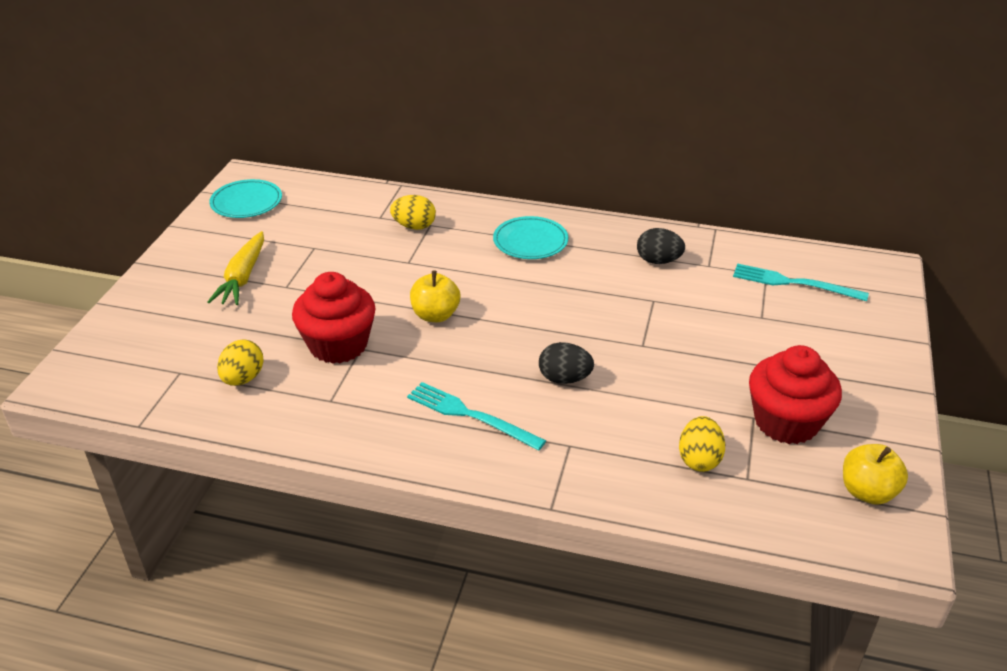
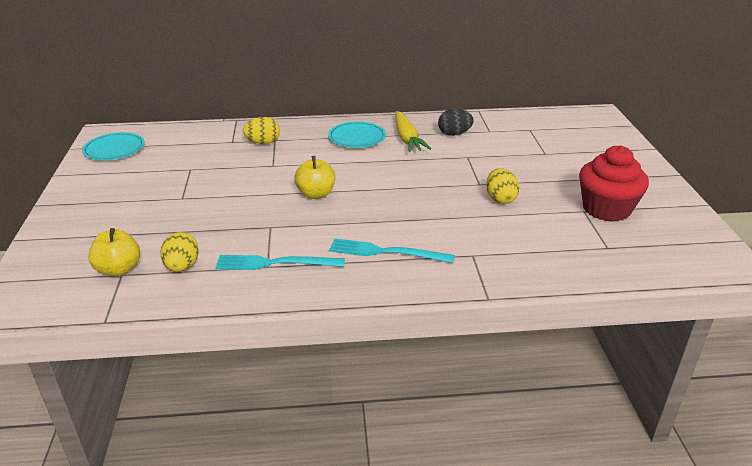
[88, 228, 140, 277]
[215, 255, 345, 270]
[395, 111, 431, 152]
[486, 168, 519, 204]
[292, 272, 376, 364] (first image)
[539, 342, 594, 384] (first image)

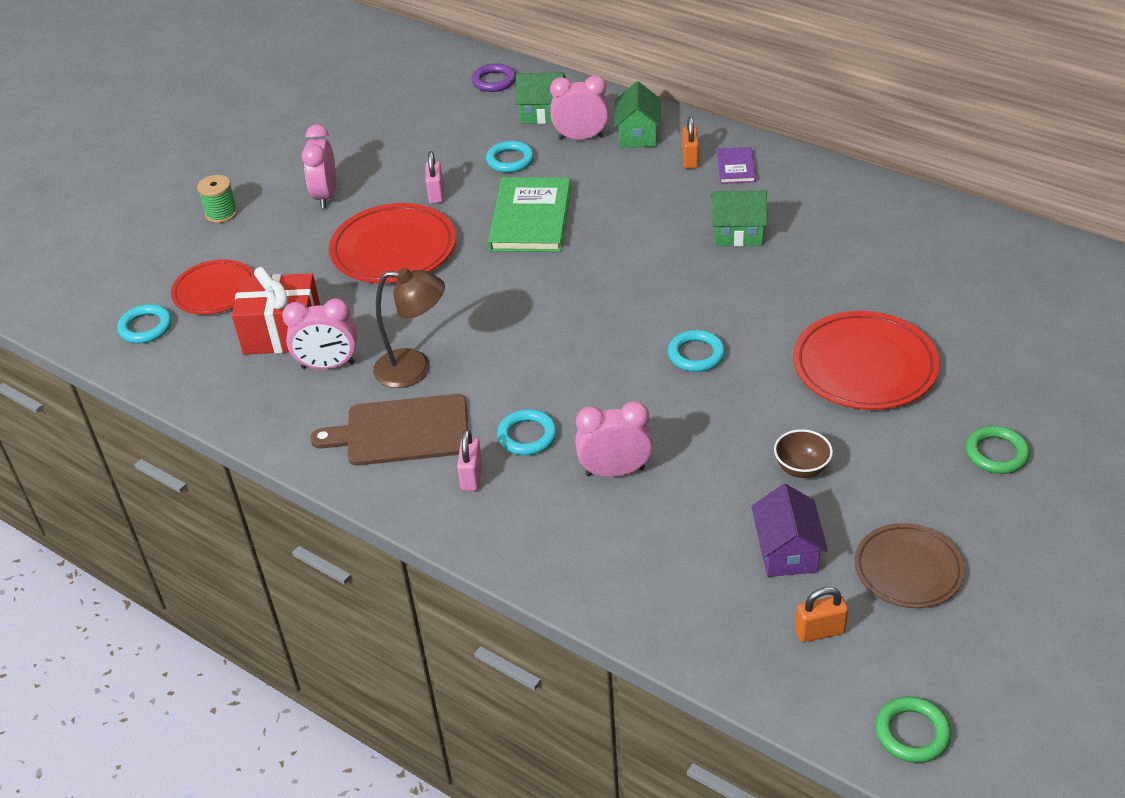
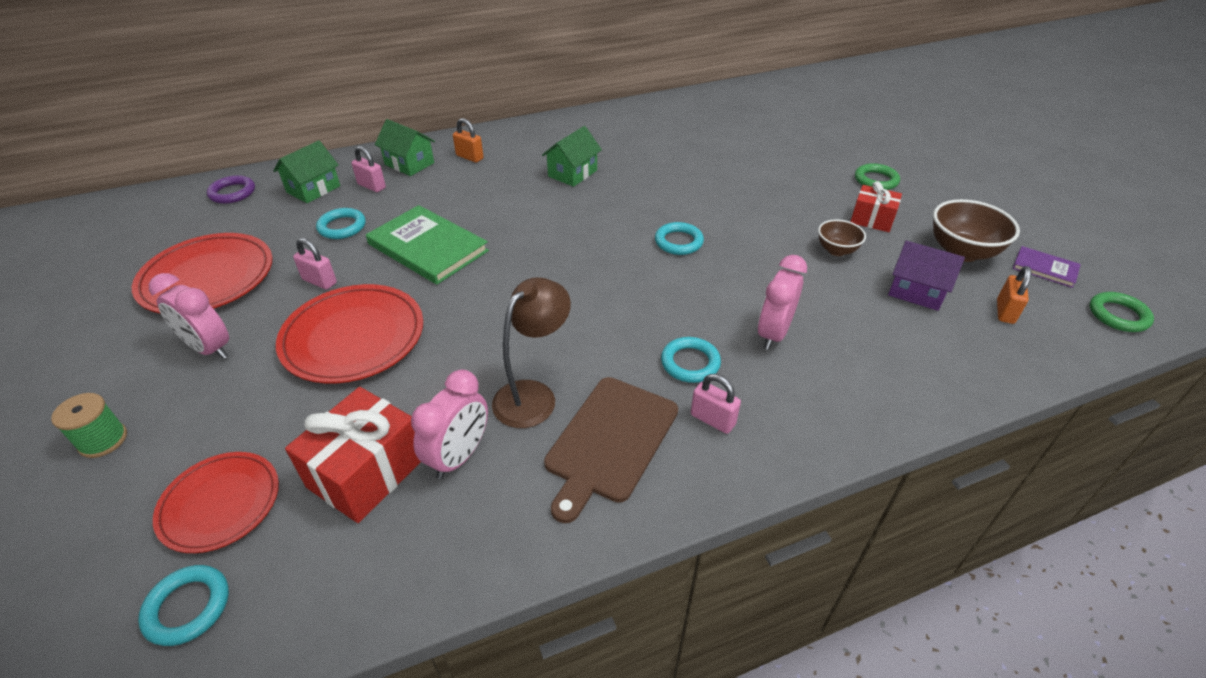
[132, 233, 272, 314]
[352, 146, 386, 192]
[850, 181, 902, 232]
[933, 199, 1020, 262]
[1013, 246, 1081, 288]

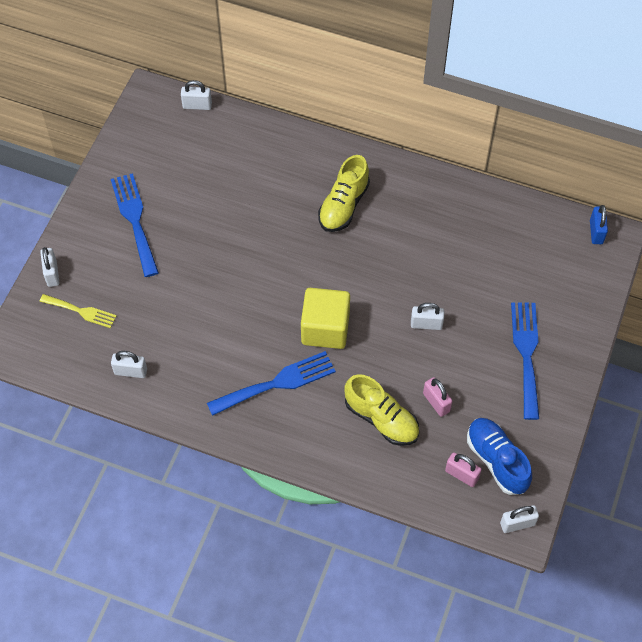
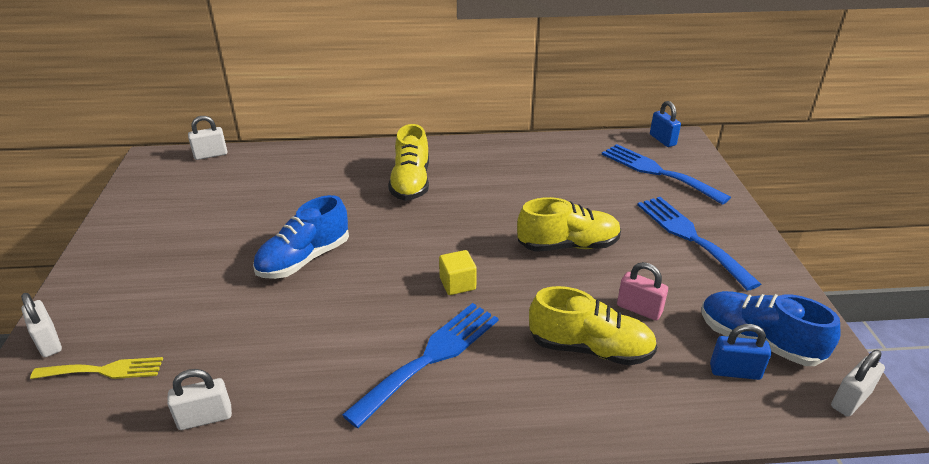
[253, 195, 349, 279]
[439, 250, 477, 295]
[517, 197, 621, 252]
[602, 144, 731, 205]
[710, 324, 771, 380]

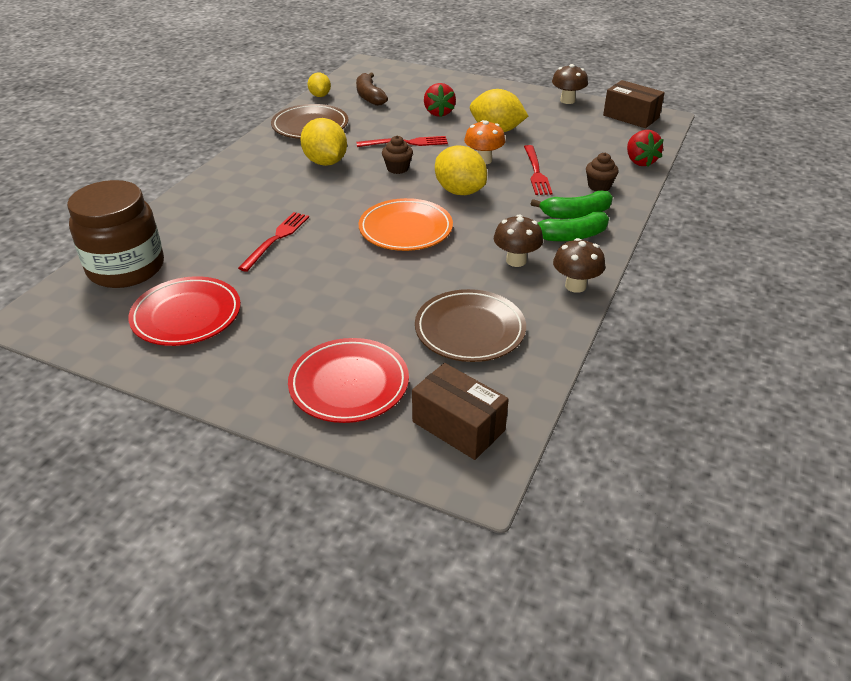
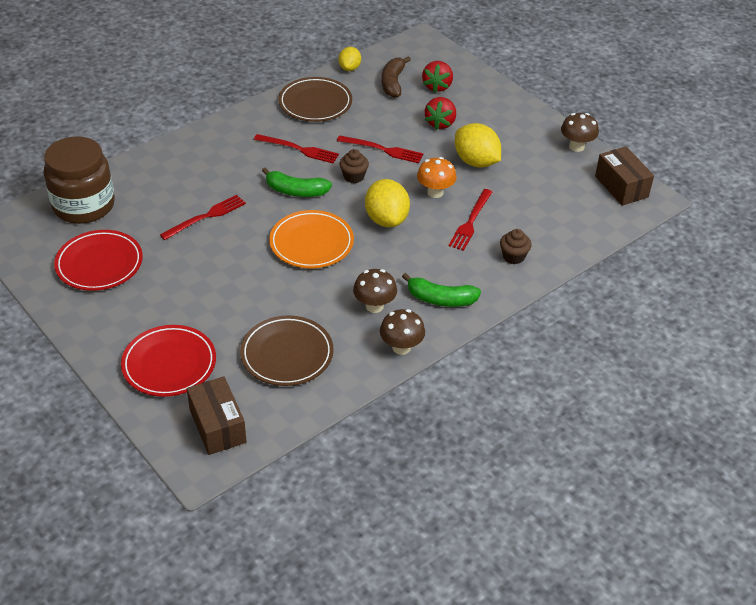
[254, 134, 339, 163]
[262, 167, 332, 197]
[422, 61, 453, 92]

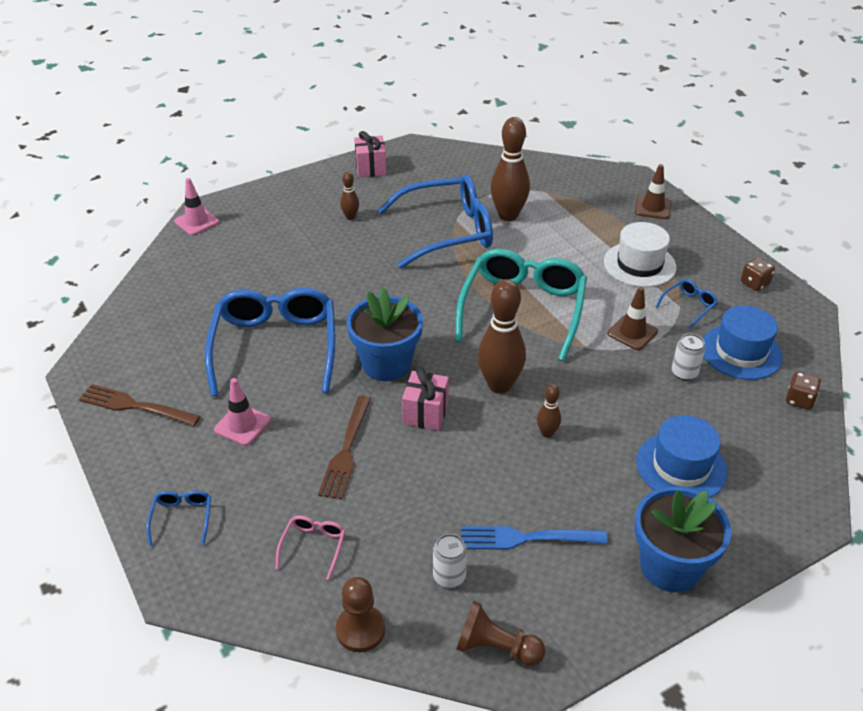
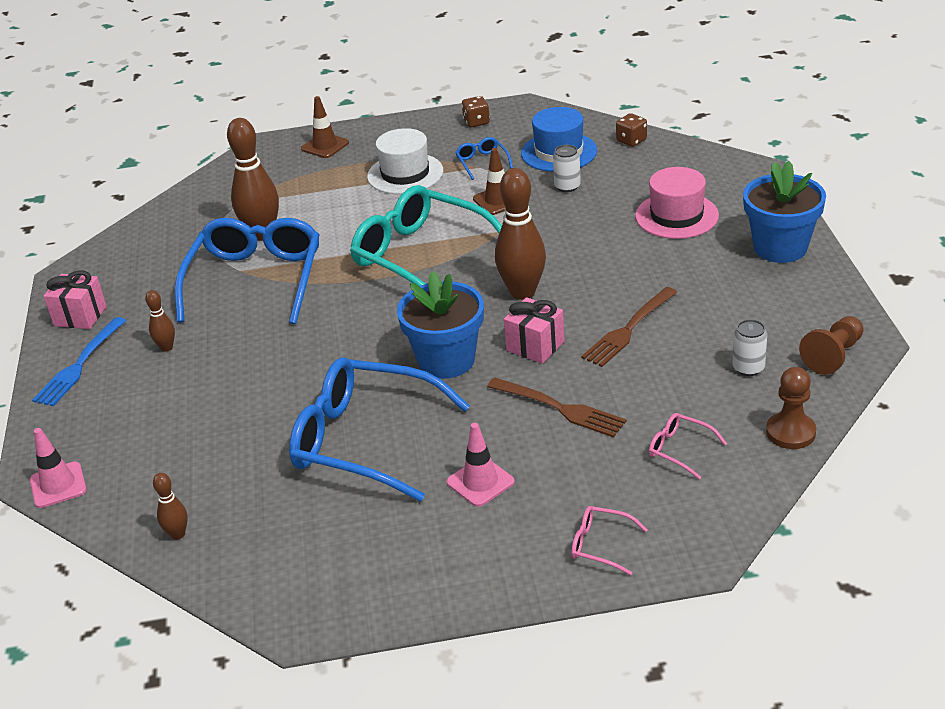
[32, 317, 126, 406]
[153, 473, 188, 540]
[571, 506, 648, 575]
[581, 287, 678, 367]
[635, 167, 719, 239]

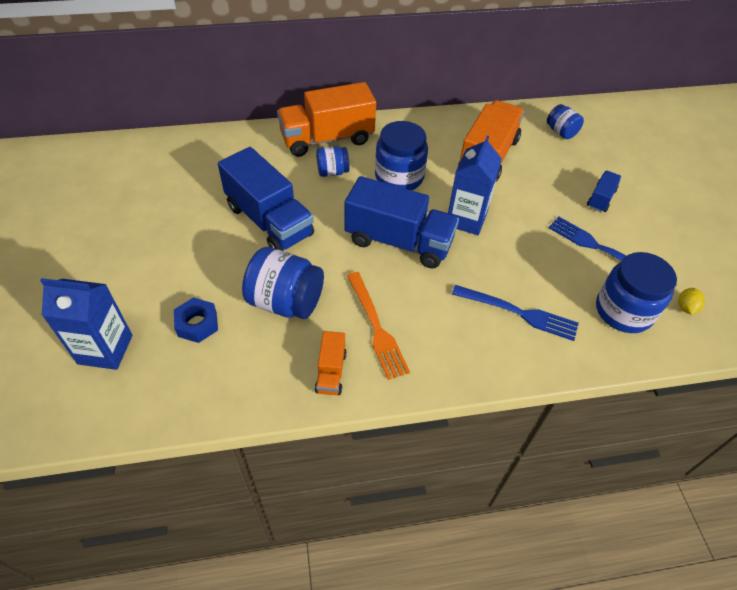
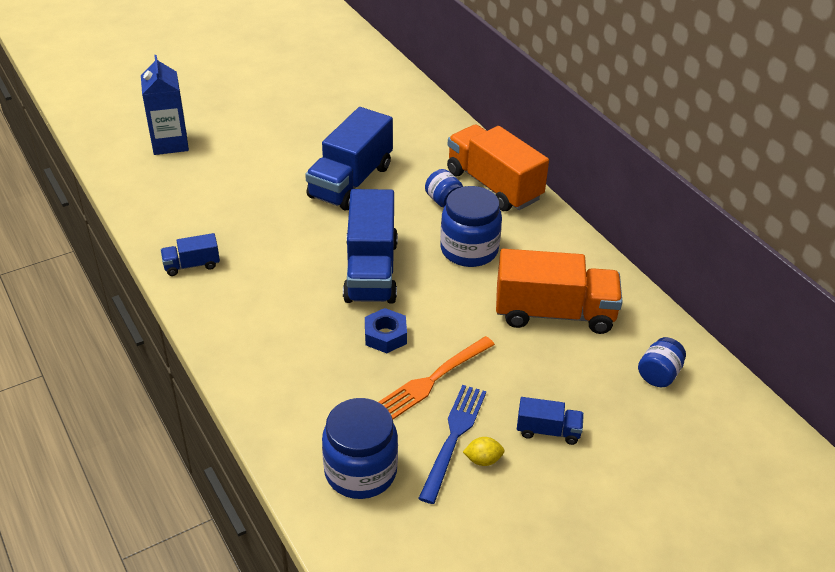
[161, 233, 220, 276]
[365, 308, 407, 353]
[379, 336, 495, 419]
[463, 437, 505, 466]
[242, 247, 324, 319] (first image)
[448, 136, 502, 235] (first image)
[452, 285, 579, 341] (first image)

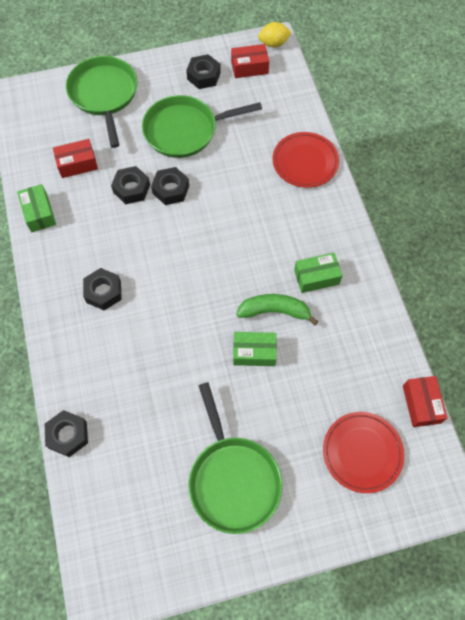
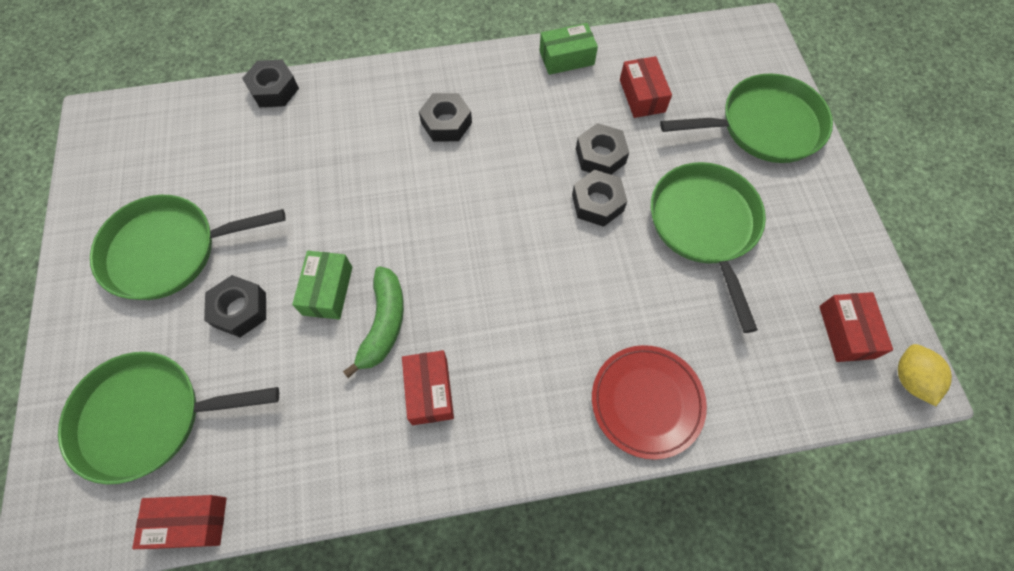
[58, 352, 279, 485]
[204, 275, 266, 337]
[402, 350, 454, 425]

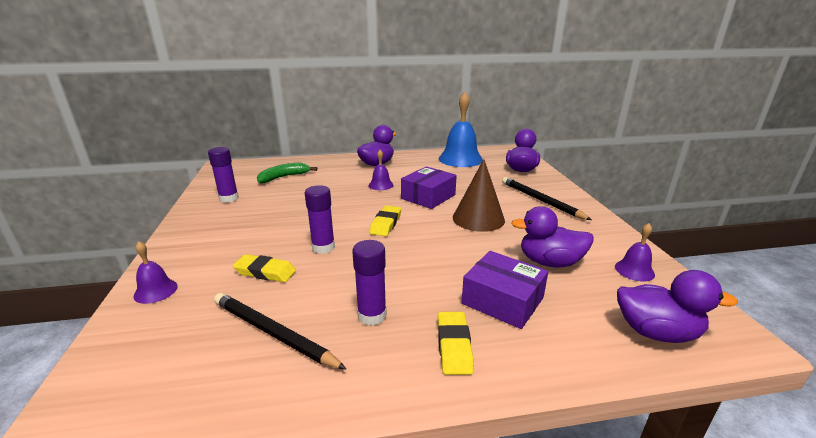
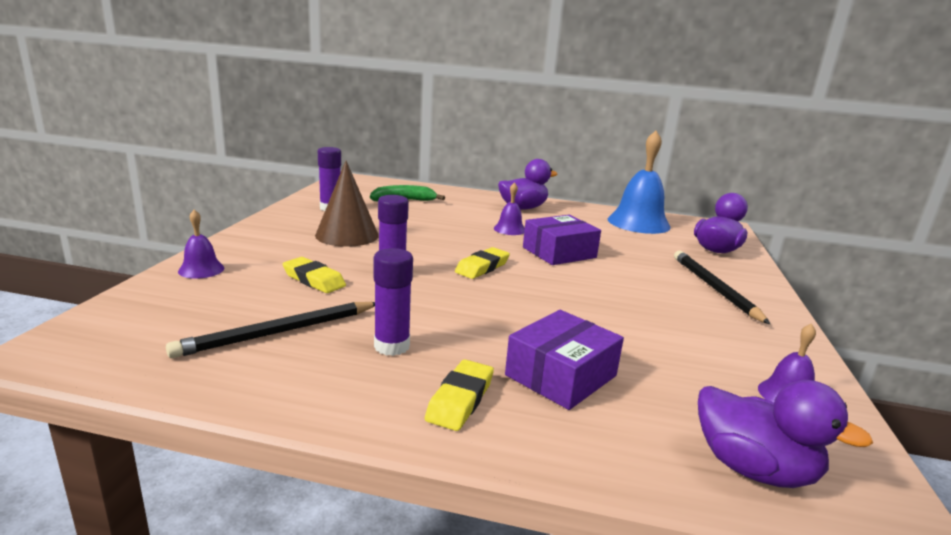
[166, 302, 375, 358]
[315, 161, 379, 247]
[505, 310, 624, 410]
[511, 206, 594, 267] (first image)

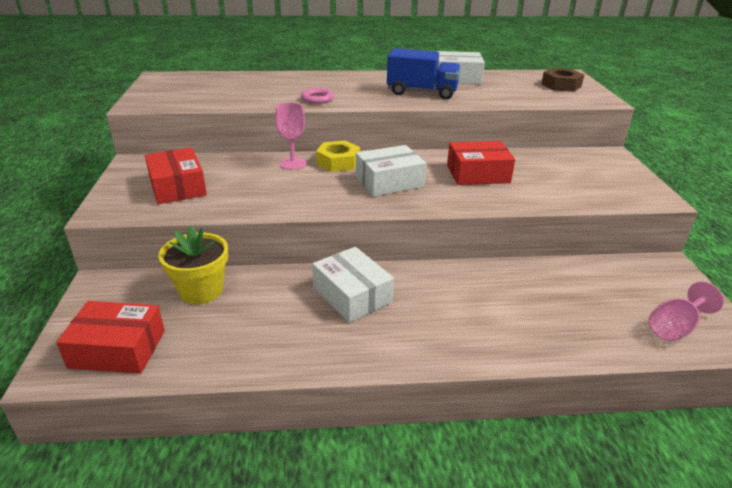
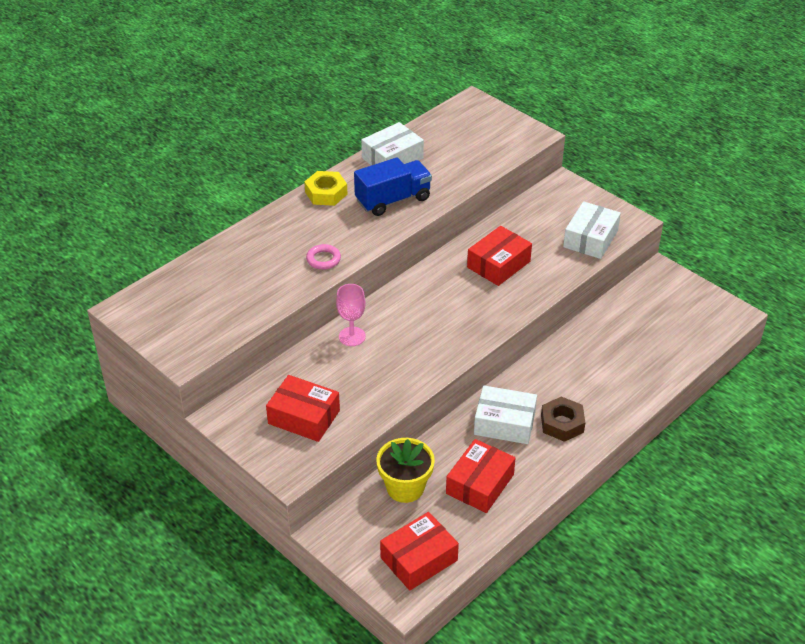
[304, 171, 348, 206]
[446, 439, 516, 513]
[541, 396, 585, 442]
[563, 201, 621, 259]
[649, 282, 724, 341] (first image)

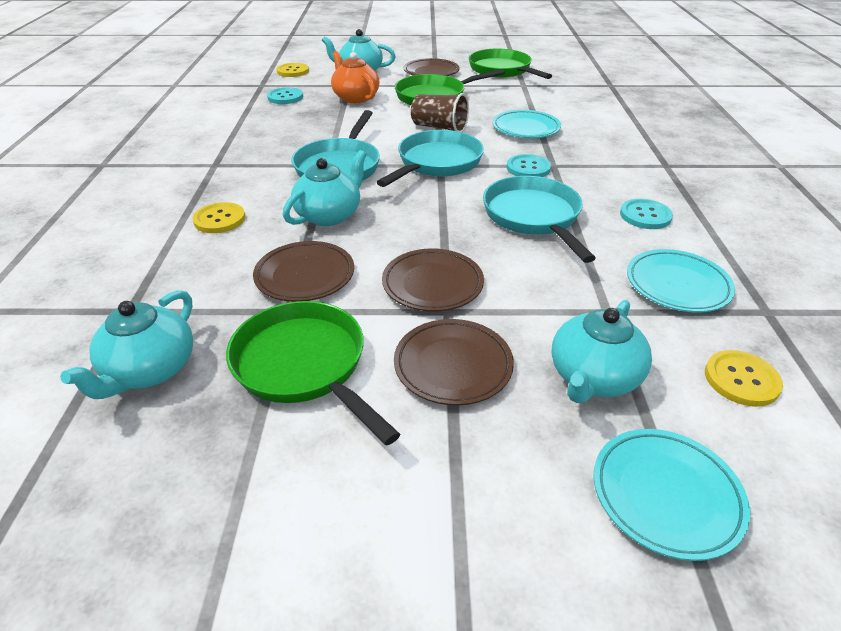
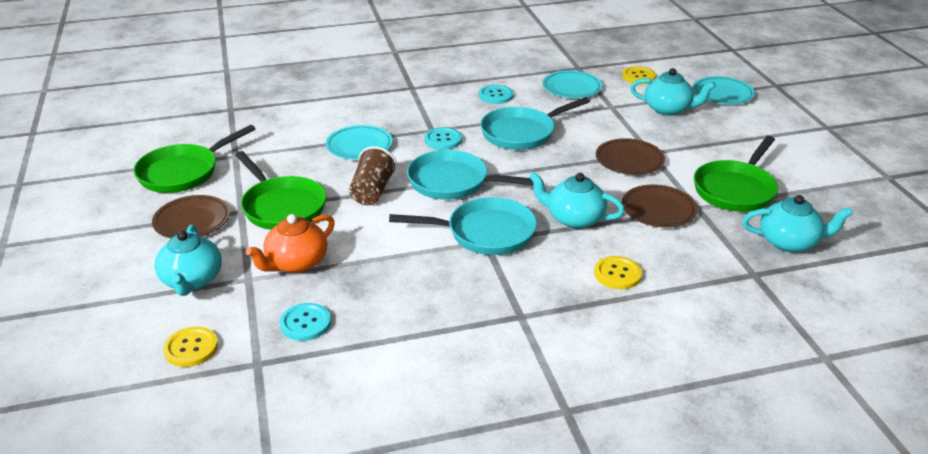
[394, 319, 514, 406] (first image)

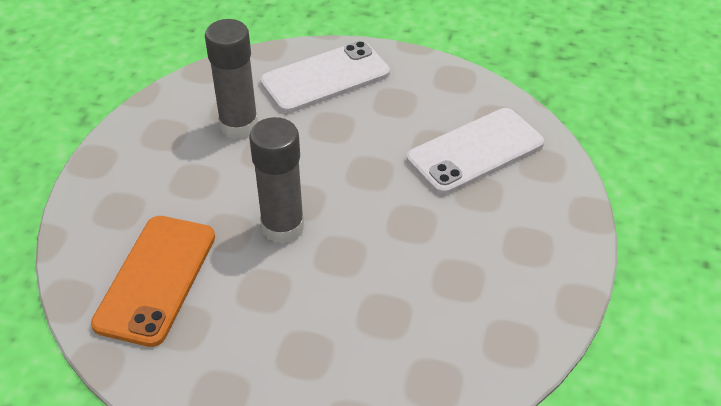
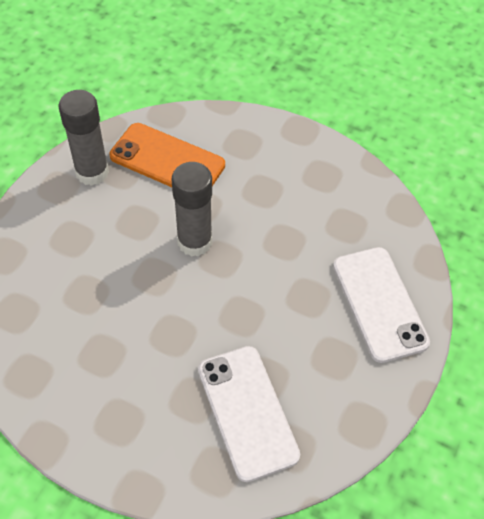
[59, 90, 109, 186]

